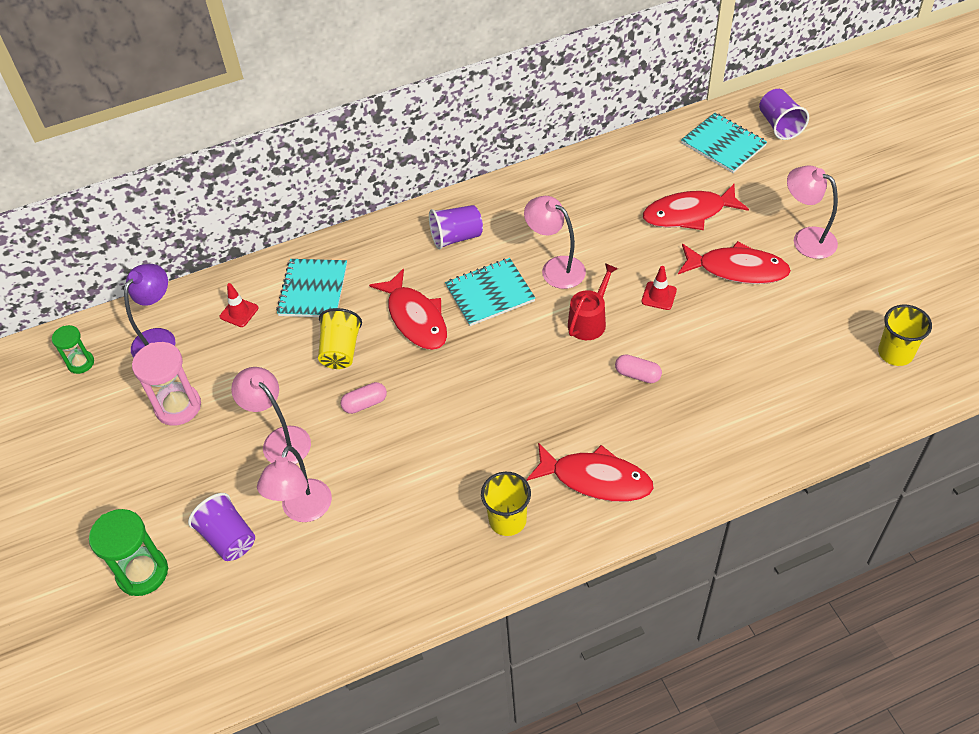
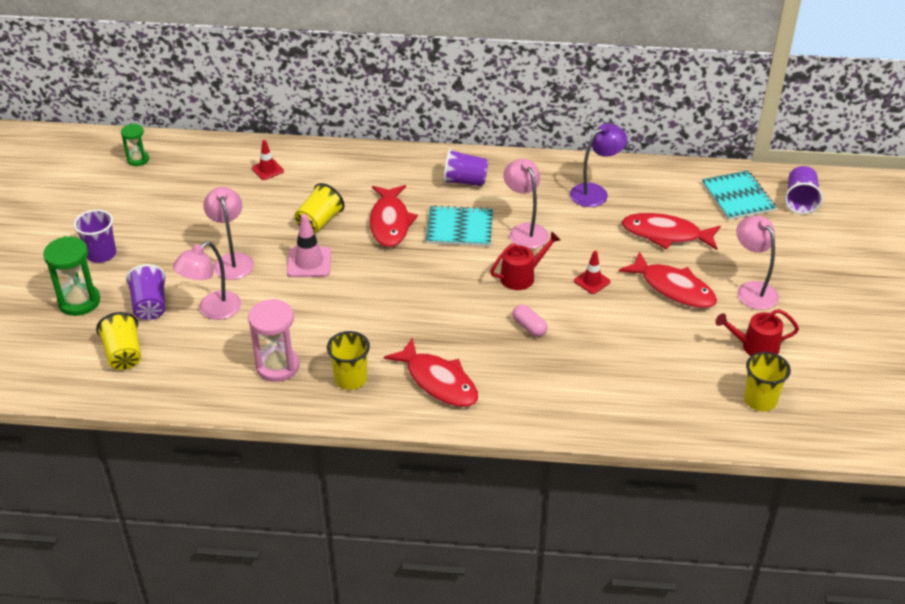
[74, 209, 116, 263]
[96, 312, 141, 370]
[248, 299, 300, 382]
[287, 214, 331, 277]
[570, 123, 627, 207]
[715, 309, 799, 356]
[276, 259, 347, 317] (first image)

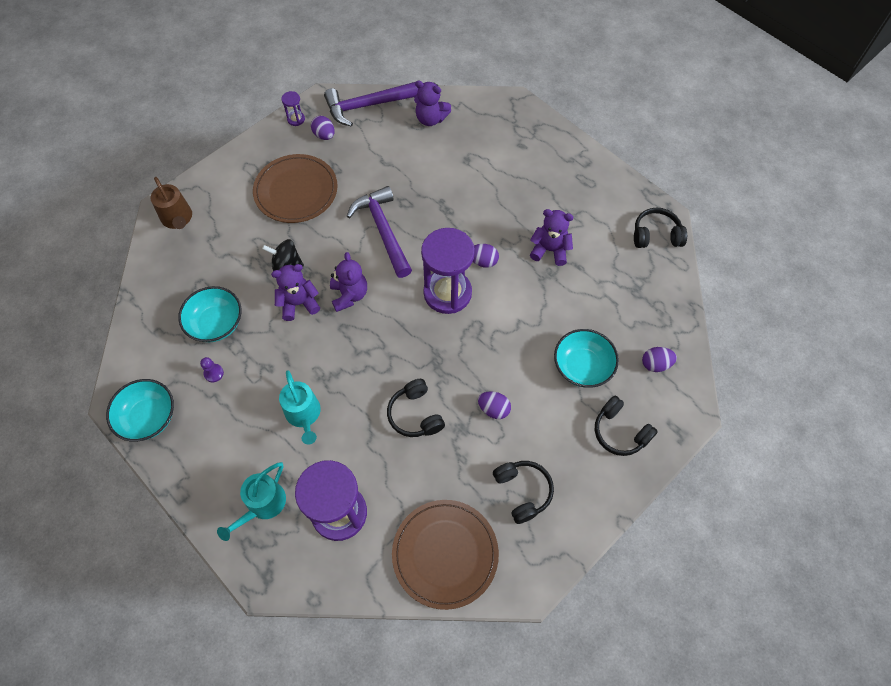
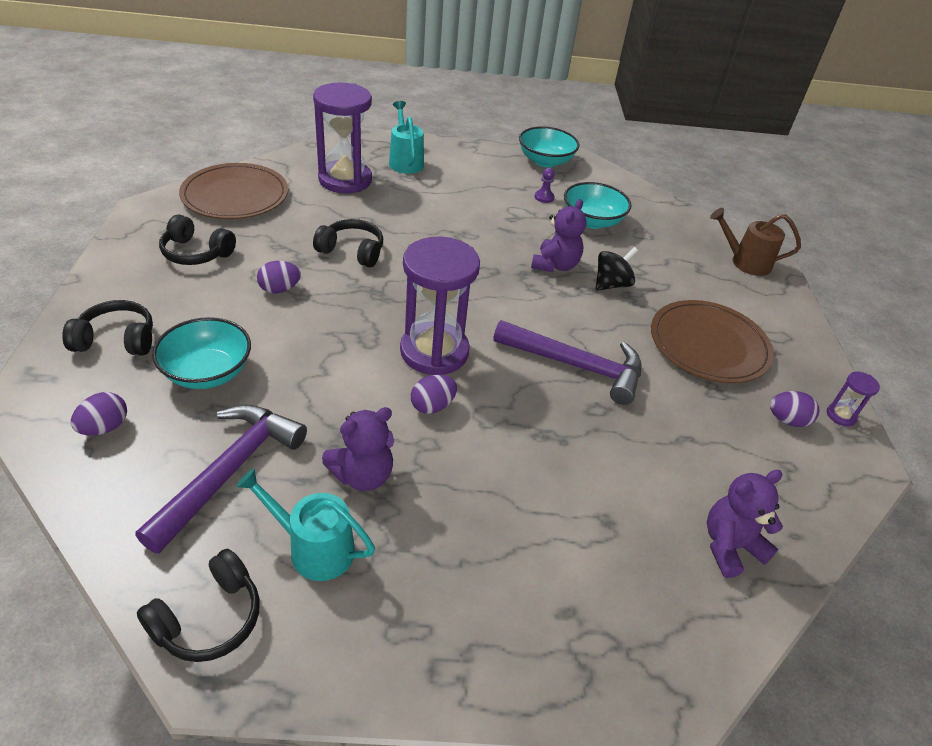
[135, 405, 307, 554]
[236, 468, 375, 581]
[330, 252, 367, 312] (first image)

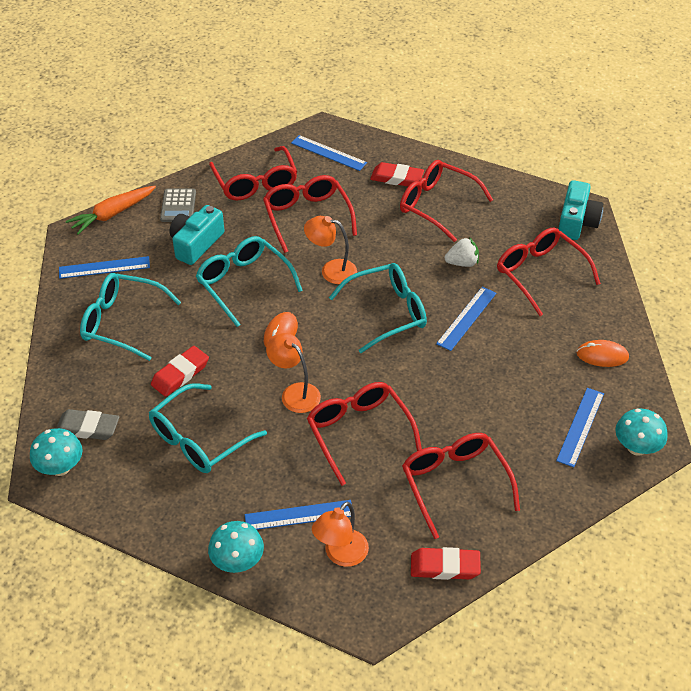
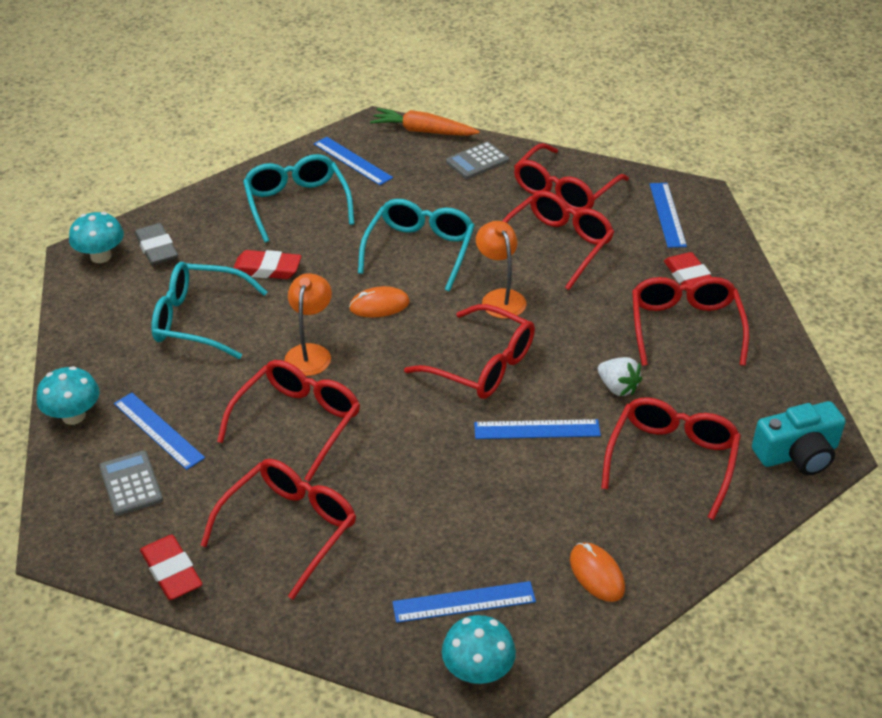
[99, 451, 163, 516]
[404, 304, 535, 399]
[169, 205, 225, 265] (first image)

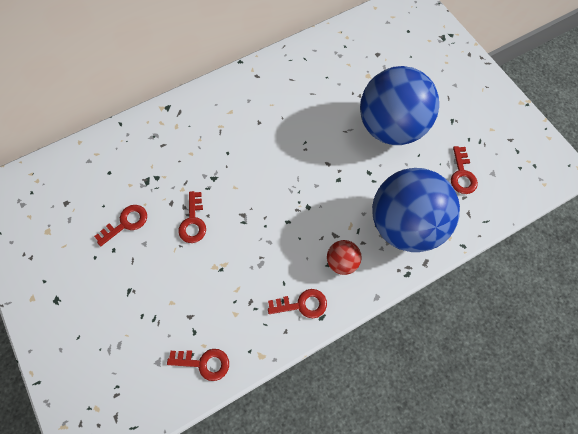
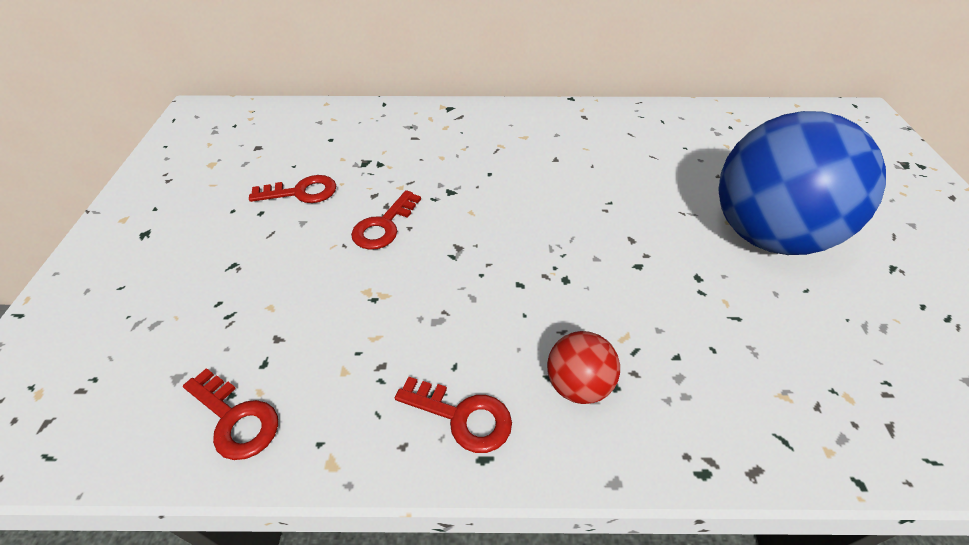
[372, 168, 460, 252] (first image)
[451, 146, 478, 194] (first image)

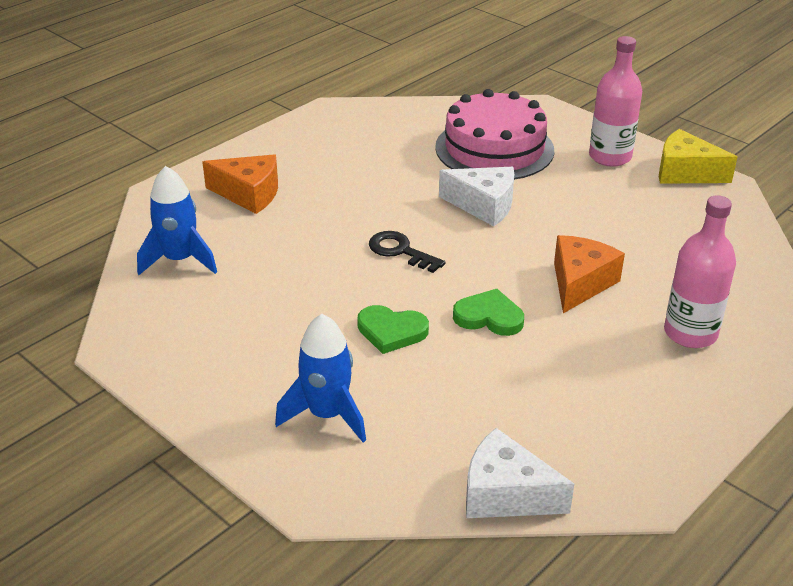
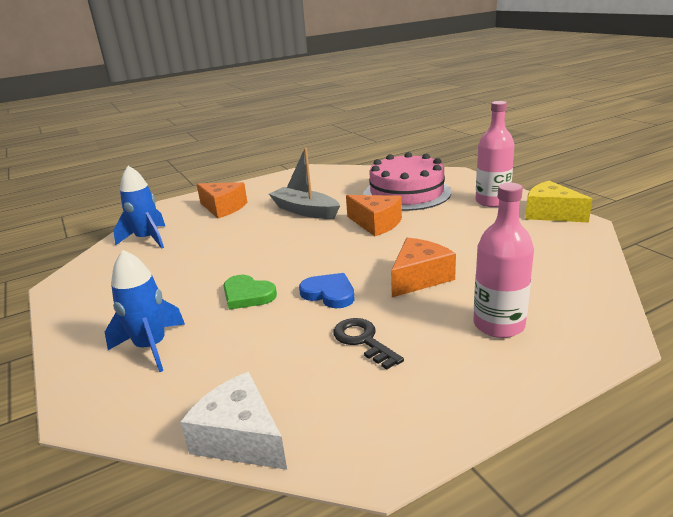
[269, 148, 340, 219]
[299, 273, 355, 308]
[333, 318, 404, 370]
[346, 195, 402, 236]

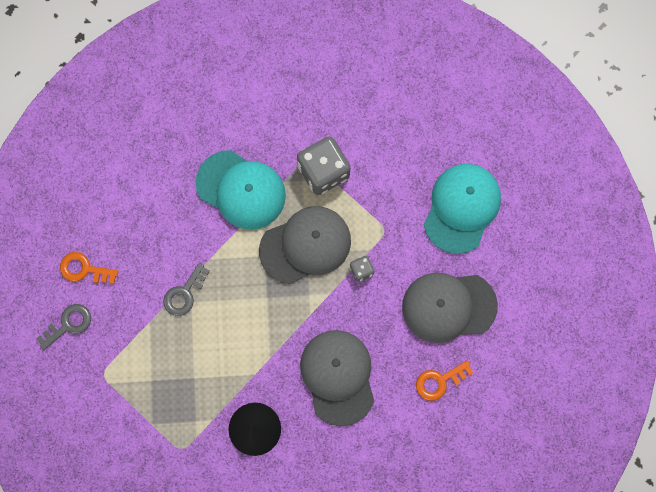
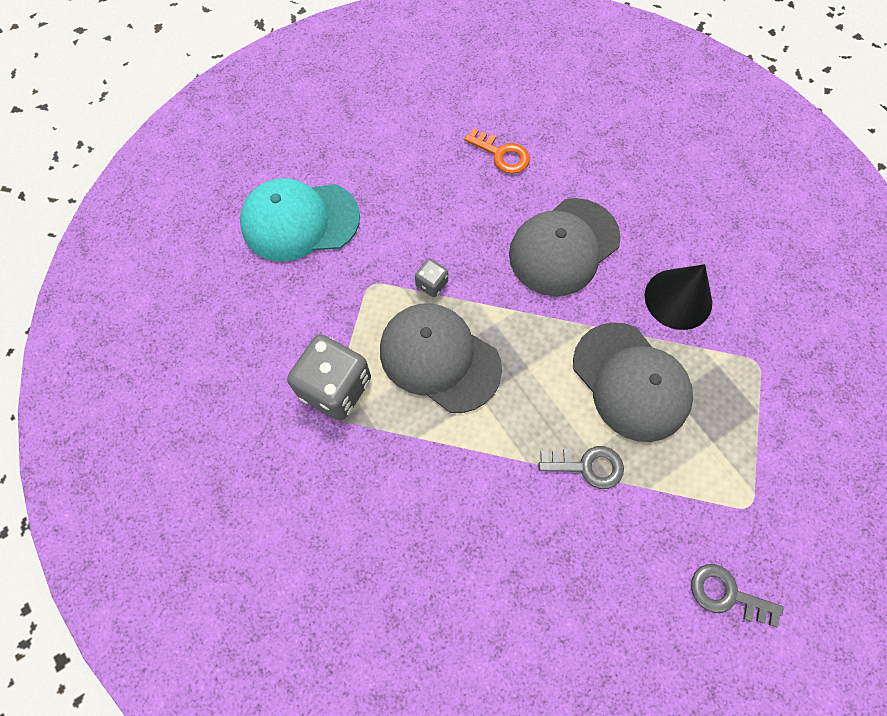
[573, 322, 693, 442]
[60, 252, 118, 284] (first image)
[196, 150, 286, 230] (first image)

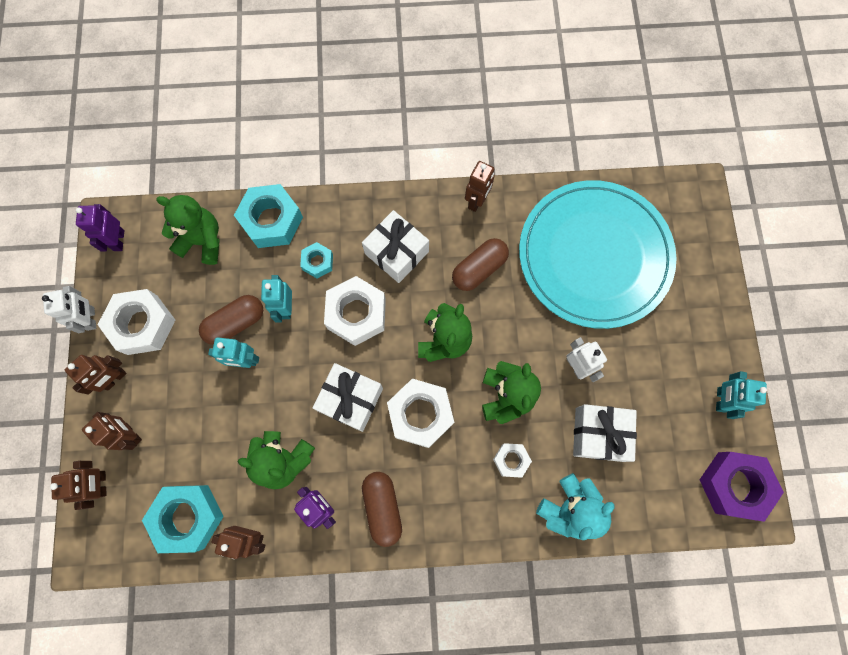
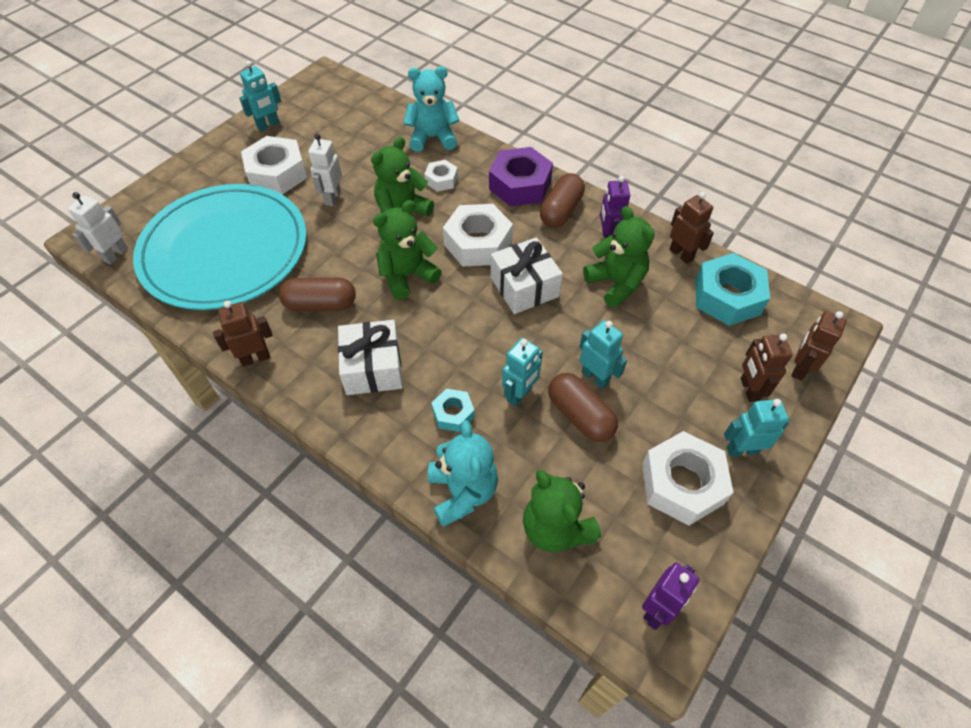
[68, 192, 128, 265]
[241, 136, 307, 195]
[428, 420, 498, 527]
[489, 147, 553, 206]
[548, 373, 618, 442]
[724, 399, 789, 457]
[573, 404, 637, 462] (first image)

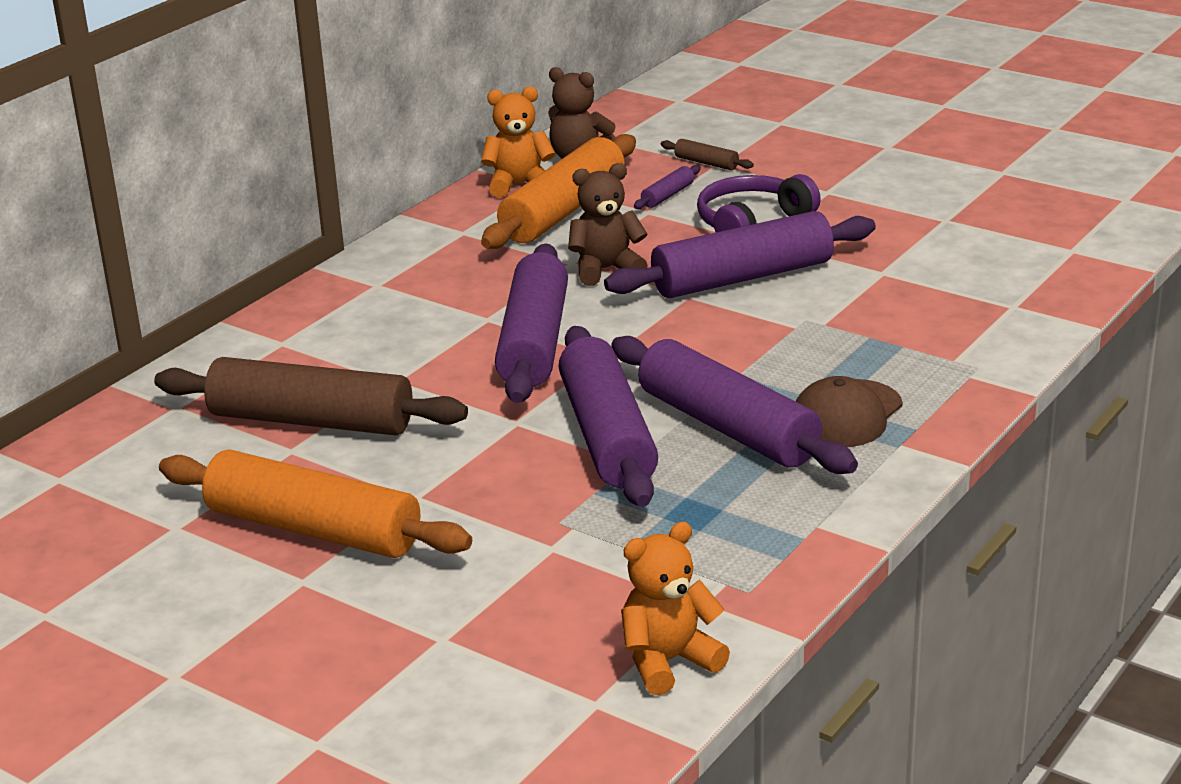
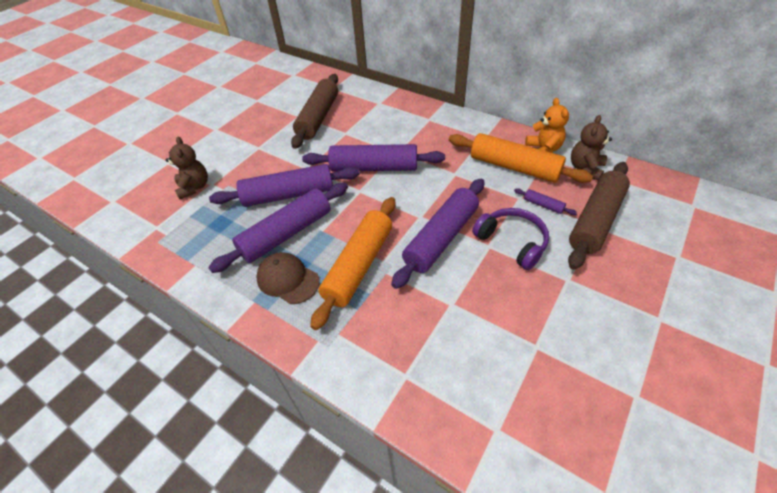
[166, 136, 208, 199]
[310, 197, 396, 330]
[391, 179, 484, 289]
[568, 162, 630, 270]
[621, 522, 730, 695] (first image)

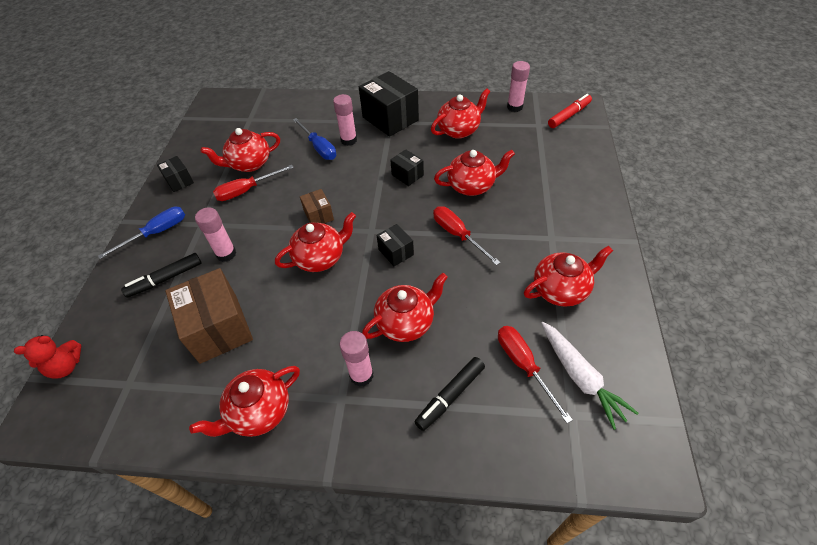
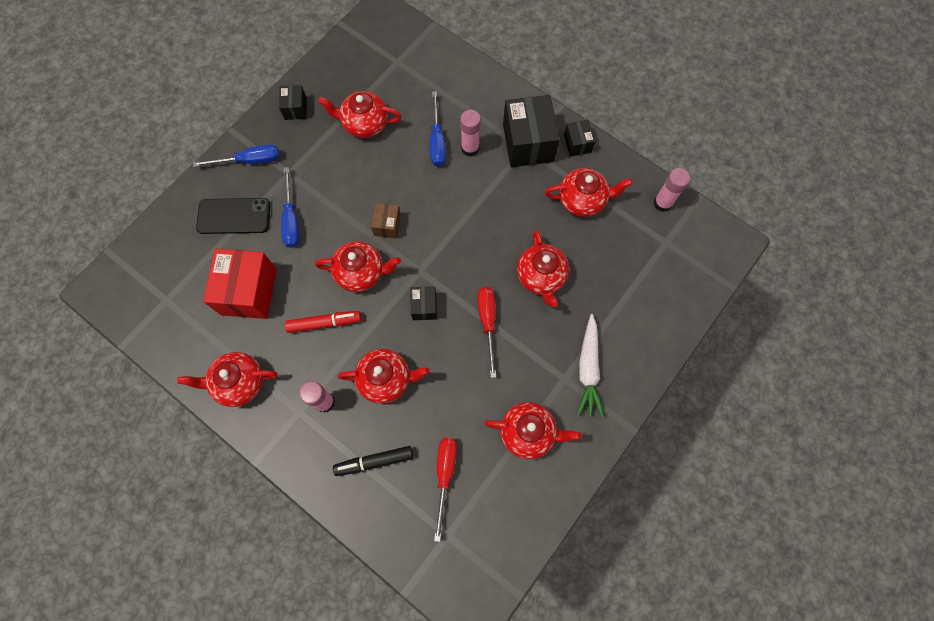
[196, 198, 270, 234]
[203, 249, 277, 319]
[281, 167, 300, 248]
[285, 311, 361, 333]
[517, 230, 569, 307]
[564, 120, 595, 157]
[577, 314, 604, 417]
[14, 335, 81, 379] (first image)
[213, 165, 294, 201] (first image)

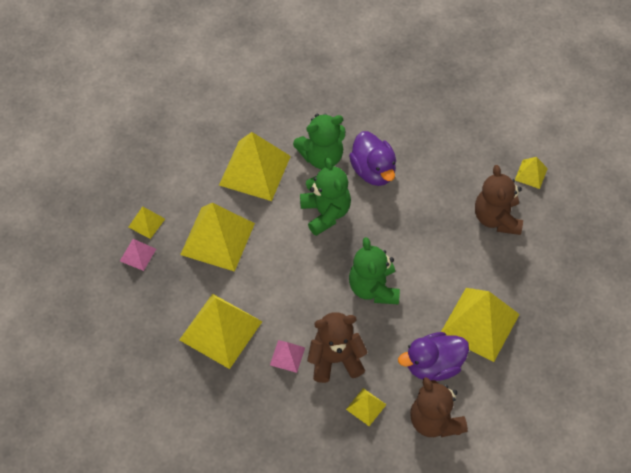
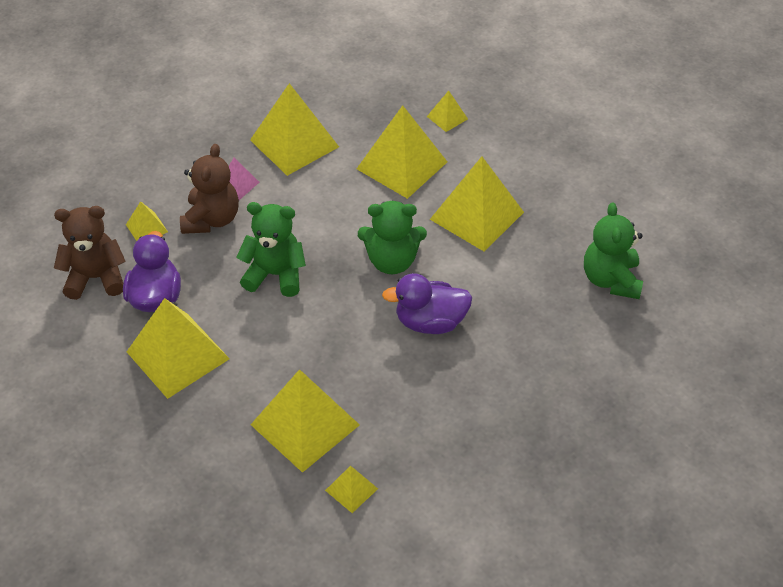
[251, 369, 360, 473]
[584, 202, 643, 299]
[120, 239, 156, 271] (first image)

